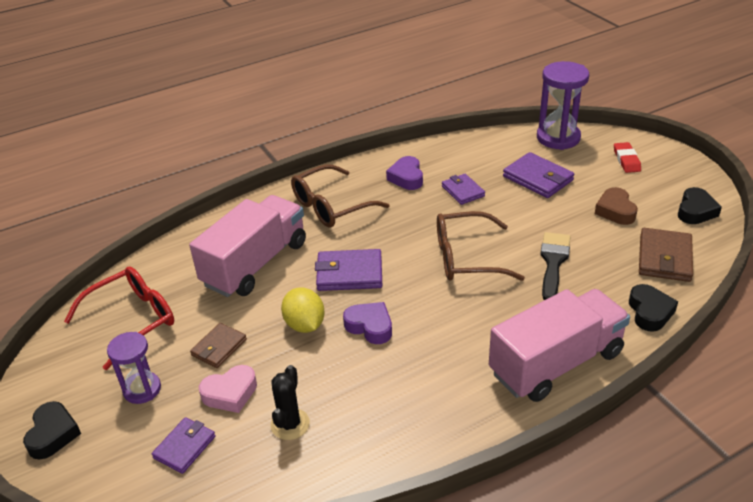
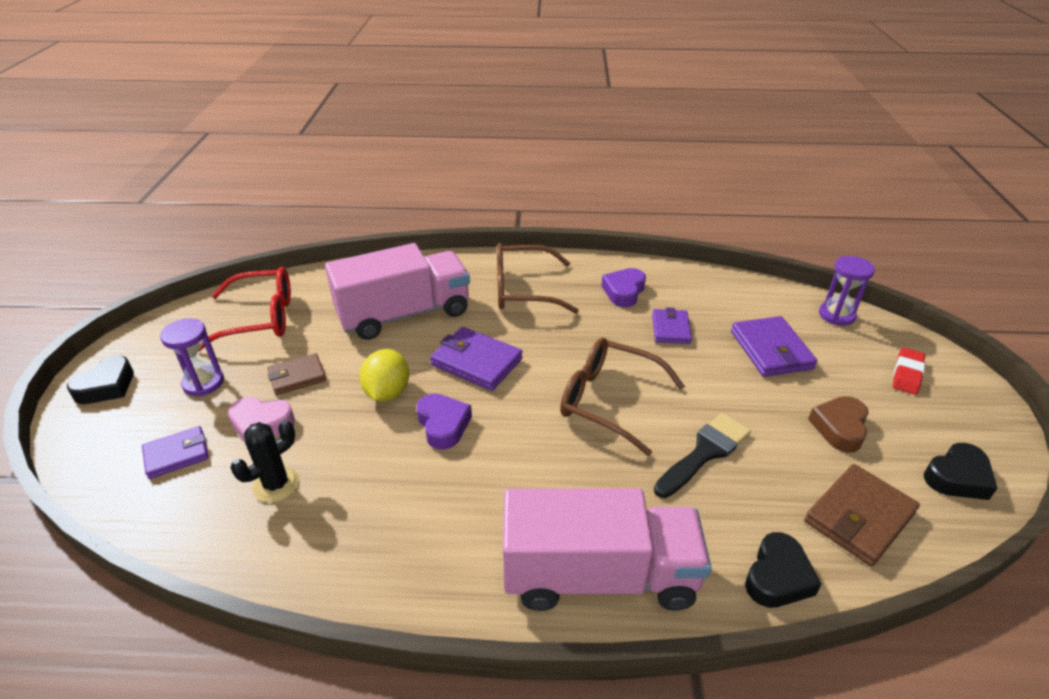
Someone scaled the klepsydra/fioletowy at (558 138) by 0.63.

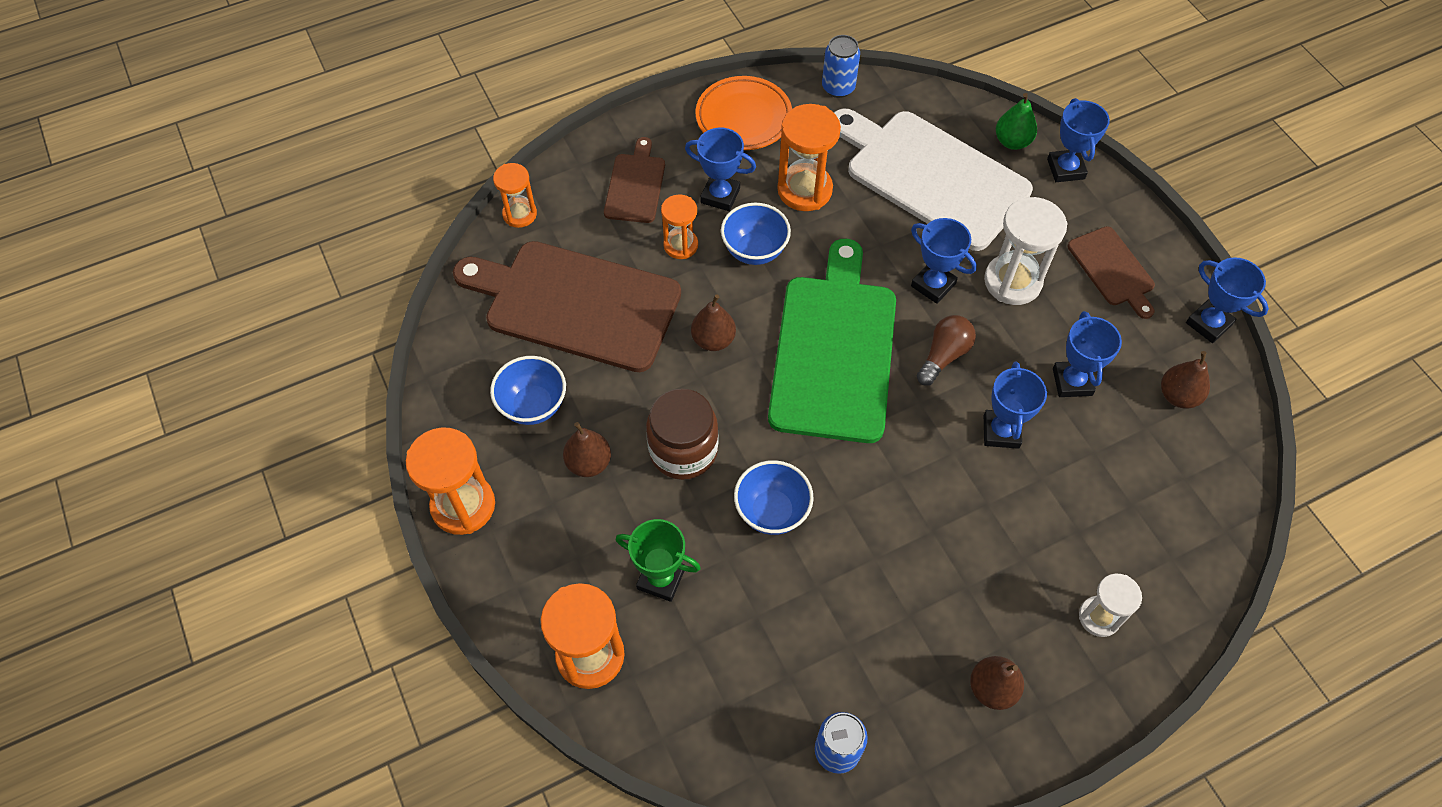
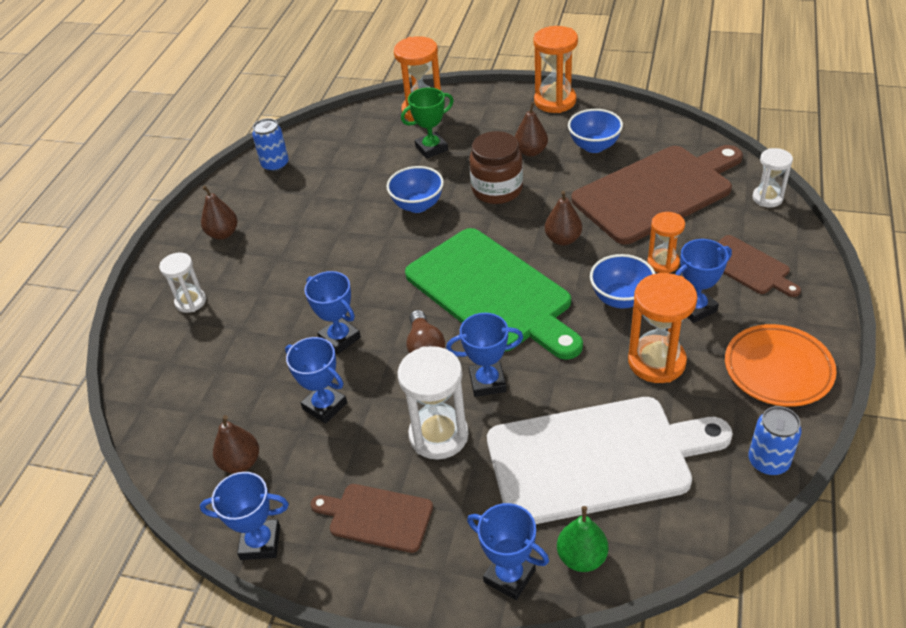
Someone repainted the klepsydra/pomarańczowy at (520 214), which became the klepsydra/biały at (767 198).

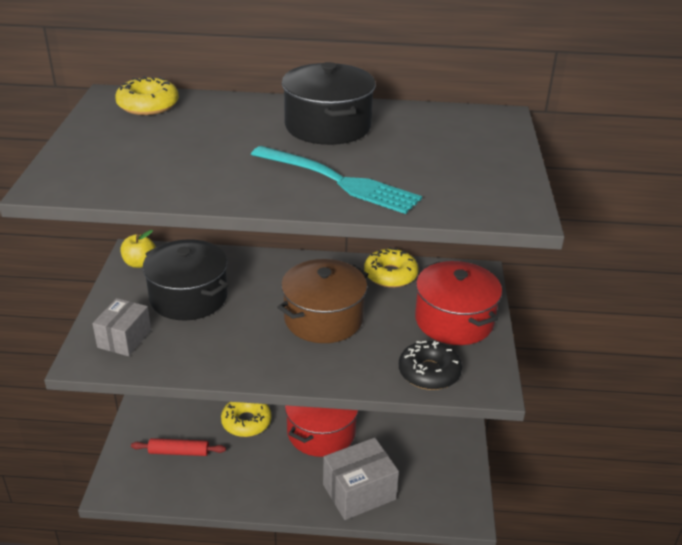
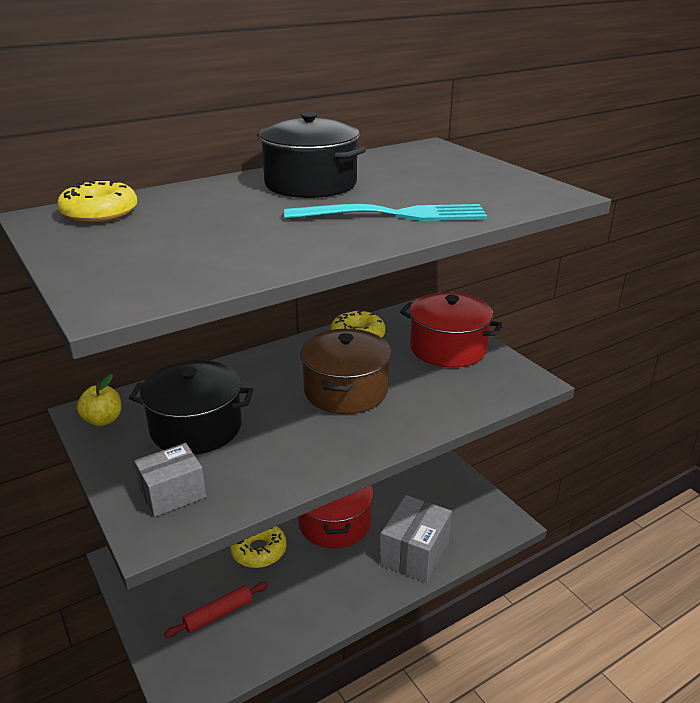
Someone rotated the pudełko/szary at (124 339) by 75 degrees clockwise.
Someone took away the donut/czarny at (429 372).

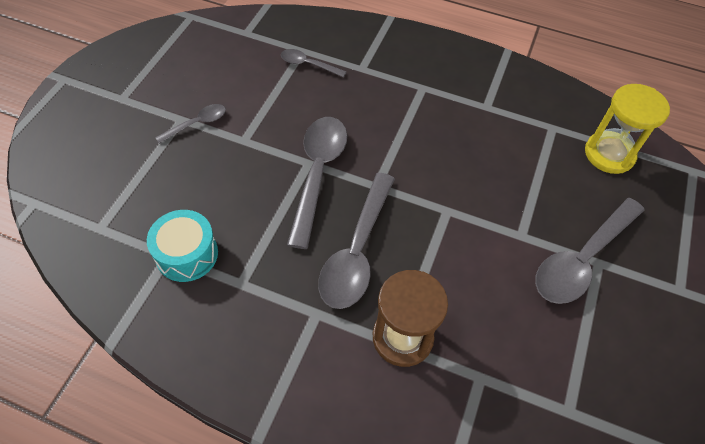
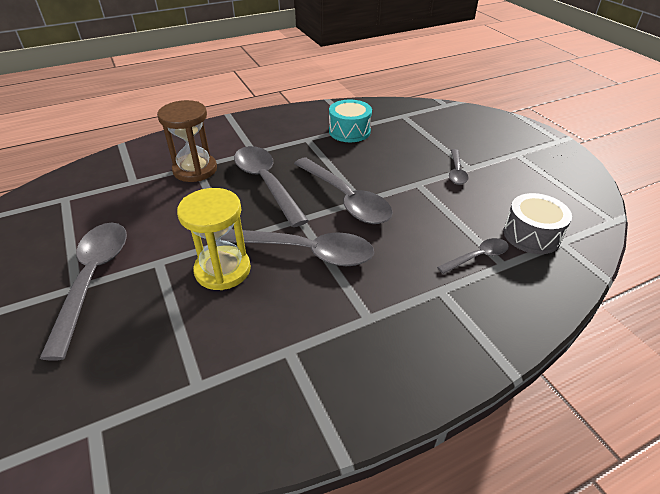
Someone carried the klepsydra/żółty from (609 154) to (223 270).
Someone put down the łyżka/szary at (305 252).
Someone put down the bęben/szary at (531 235).

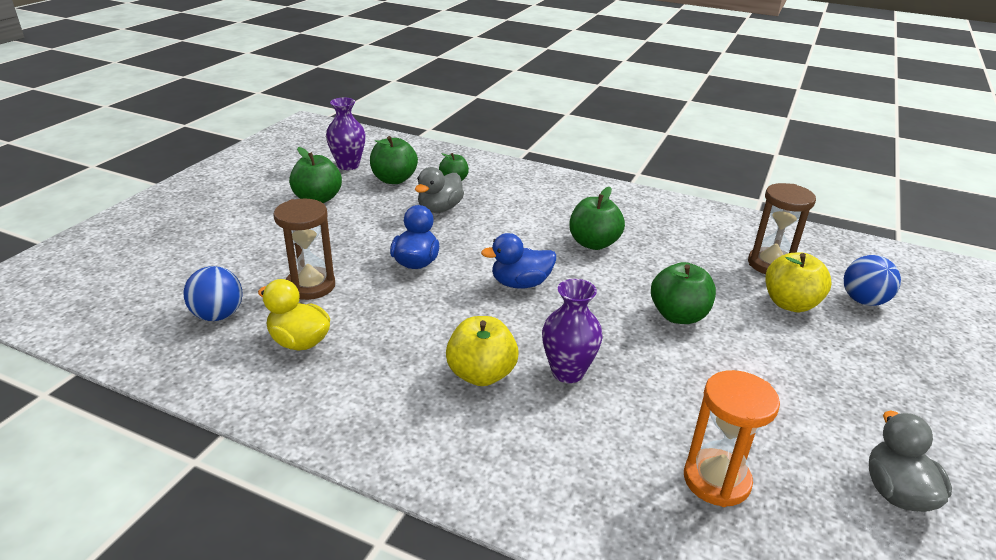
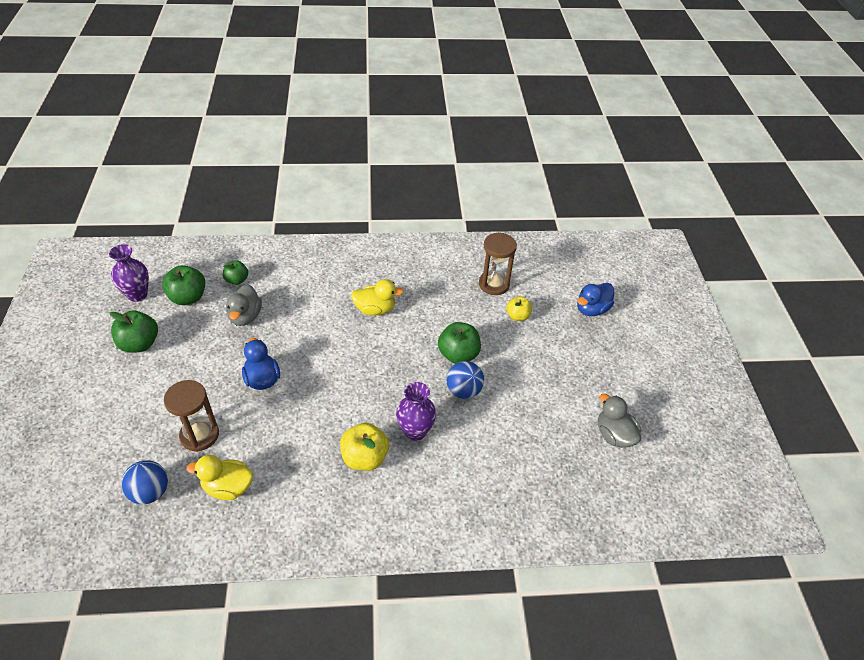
Someone carried the kaczka/niebieski from (520 283) to (591 309).
Someone swapped the jabłko/zielony at (593 243) for the kaczka/żółty at (375 309).
Someone took away the klepsydra/pomarańczowy at (716 480).
Someone scaled the jabłko/żółty at (790 304) by 0.63.
Someone carried the piłka/niebieski from (863 301) to (463 390).

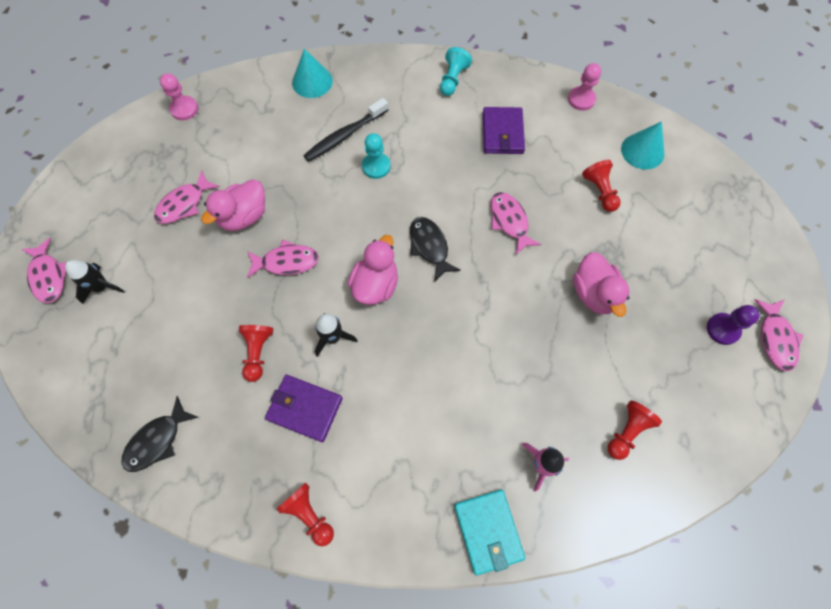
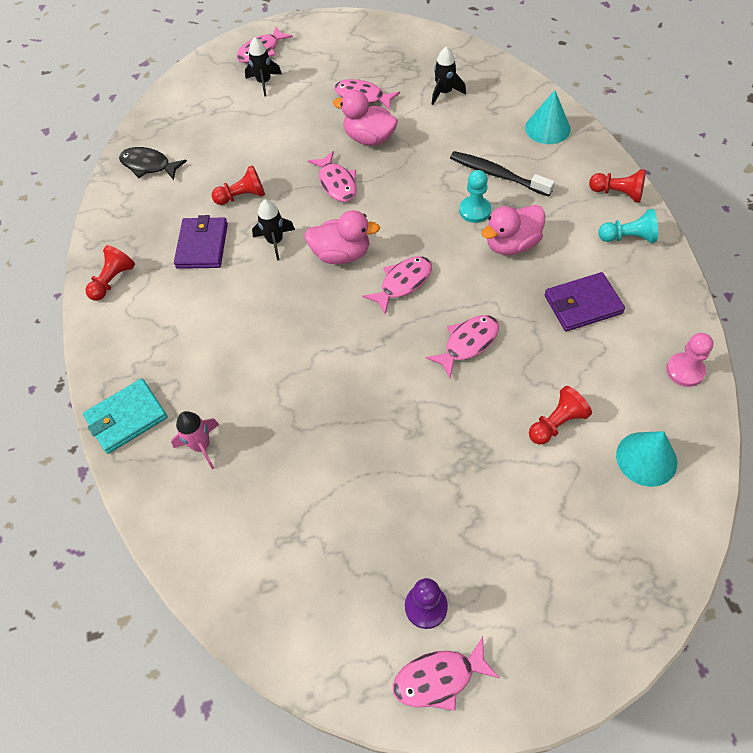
Someone took away the pionek/różowy at (184 109).
Someone repainted the ryba/czarny at (429 246), which became the ryba/różowy at (403 283).
Someone carried the kaczka/różowy from (593 293) to (512 244).
Someone carried the pionek/czerwony from (627 431) to (617 193).
Someone put down the rakieta/czarny at (444 93).

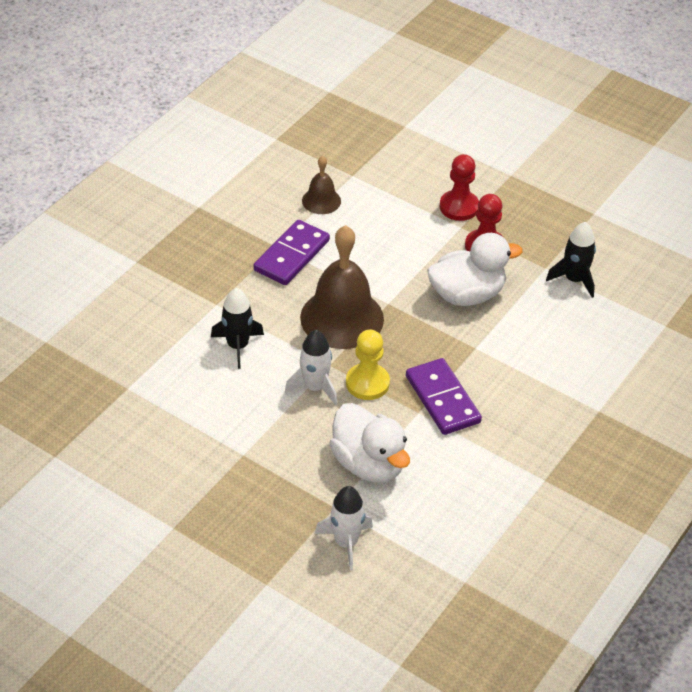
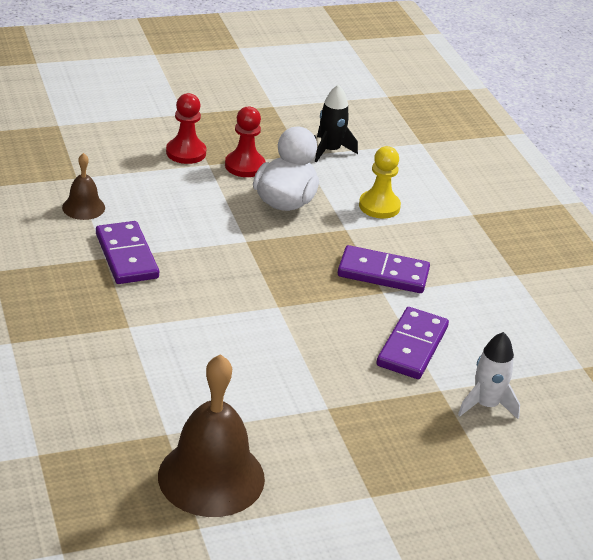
Someone took away the rakieta/czarny at (237 346).
Someone took away the rakieta/biały at (314 387).
Someone carried the dzwonek/brązowy from (342 318) to (211 477).
Someone swapped the kaczka/biały at (369 464) for the kostka domina/fioletowy at (412 346).
Someone carried the pionek/żółty from (367 383) to (379 206).

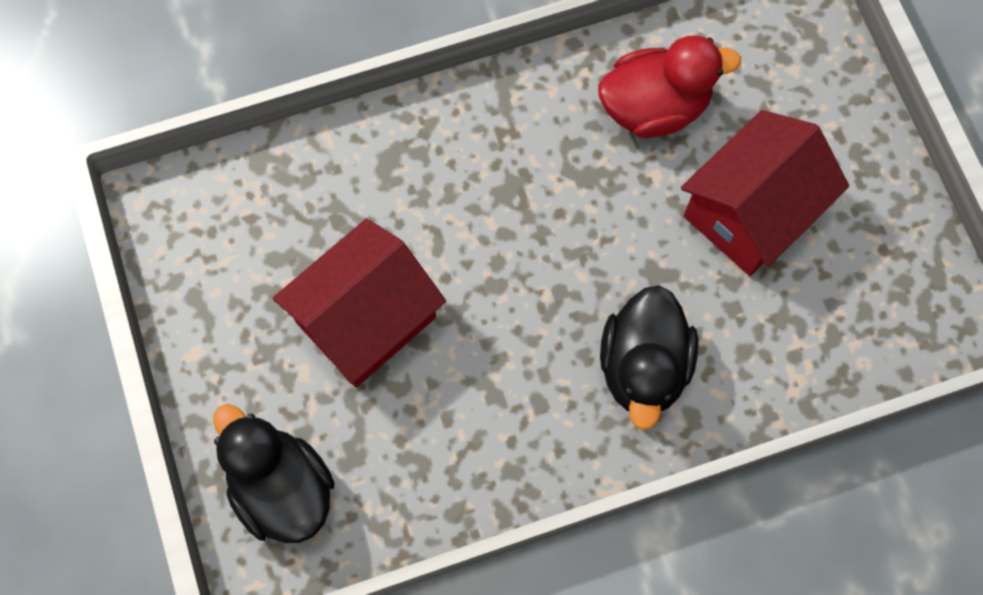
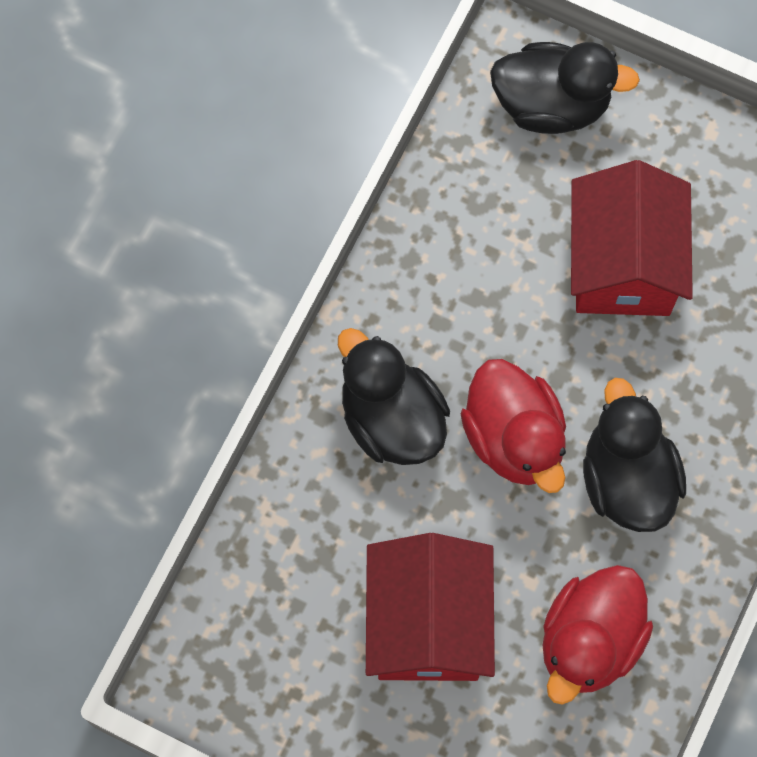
Someone put down the kaczka/czerwony at (514 438).
Someone put down the kaczka/czarny at (627 479).

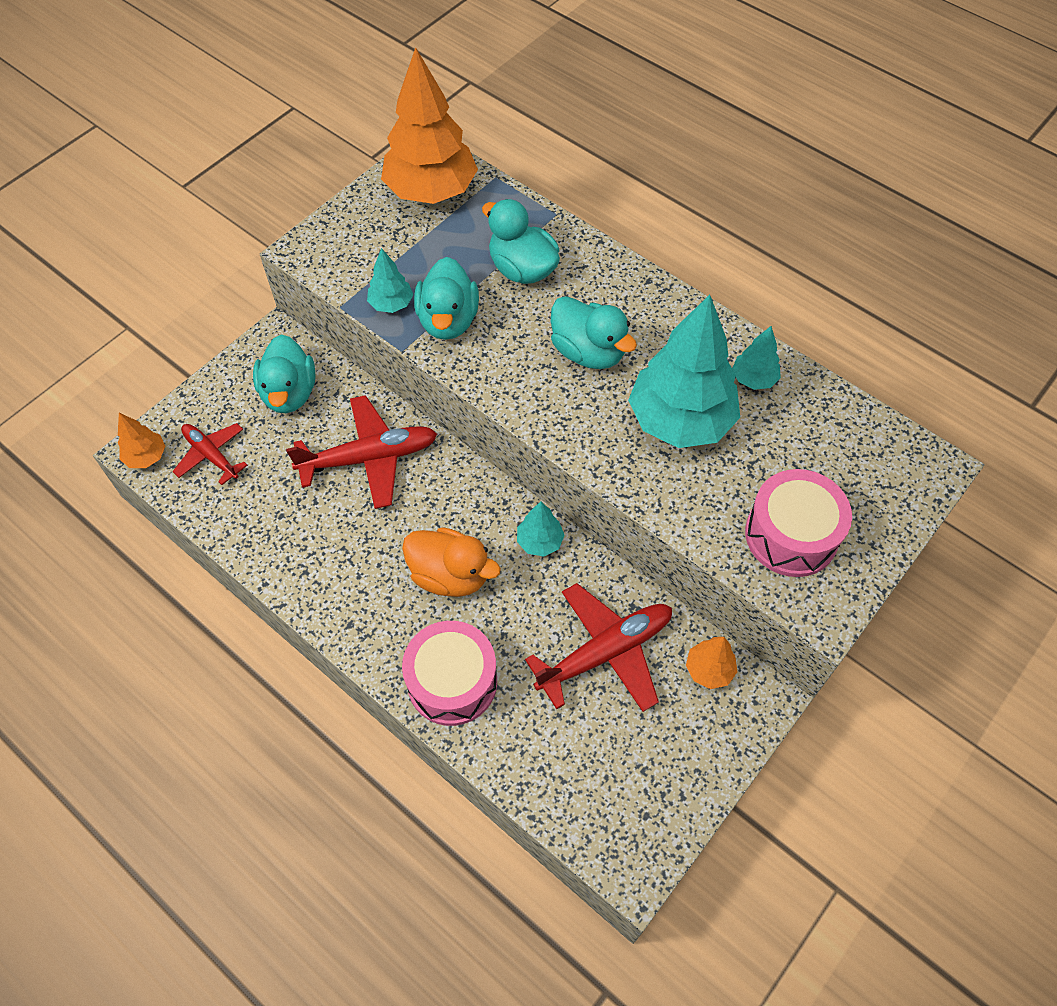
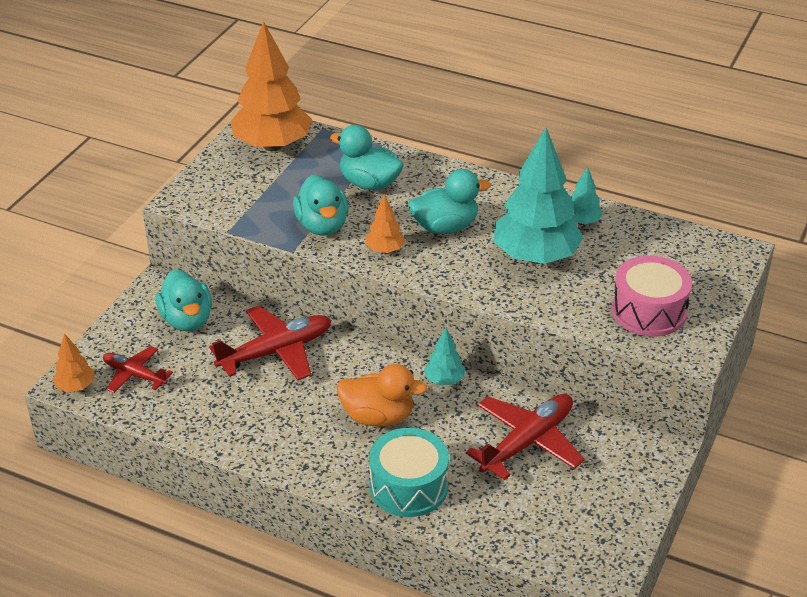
Someone took away the drzewko/turkusowy at (391 304).
Someone repainted the bęben/różowy at (452 681), which became the bęben/turkusowy at (408 486).
Someone rotated the kaczka/turkusowy at (588 352) by 45 degrees counterclockwise.
Someone carried the drzewko/pomarańczowy from (709 669) to (384 250).

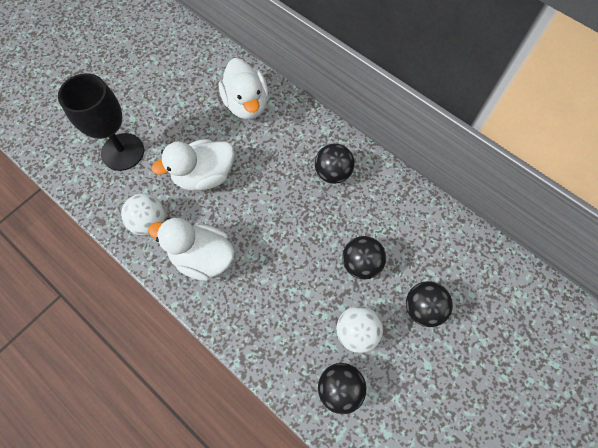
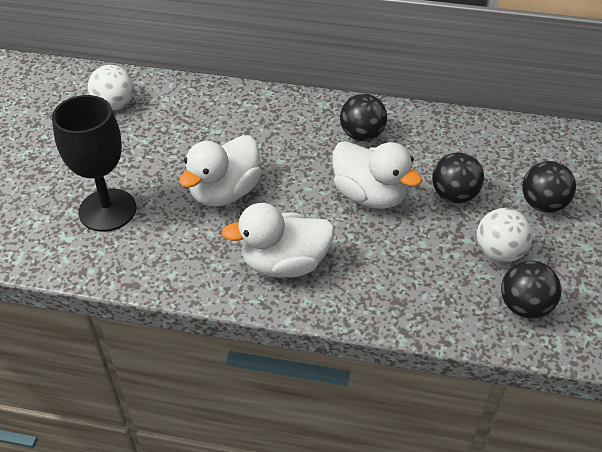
Someone carried the piłka/biały from (149 222) to (115 105).
Someone carried the kaczka/biały from (246 104) to (370 195).

